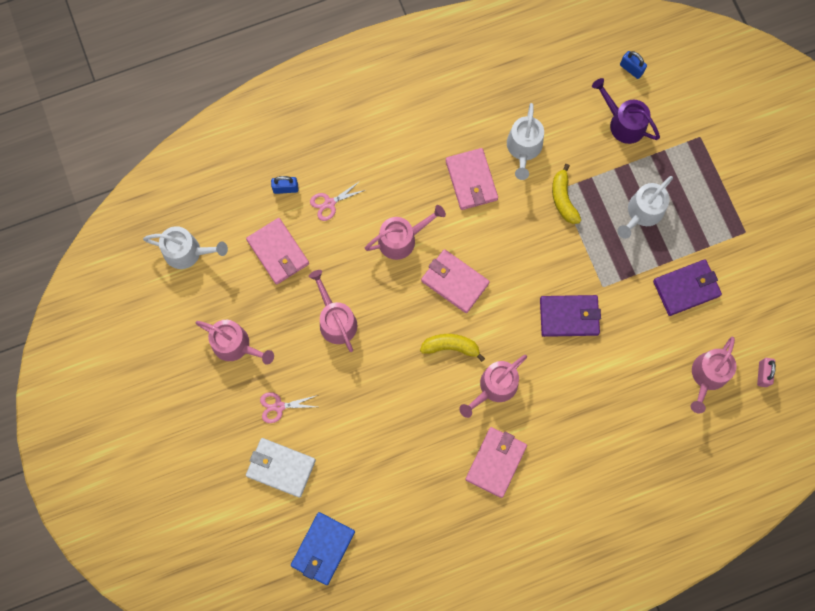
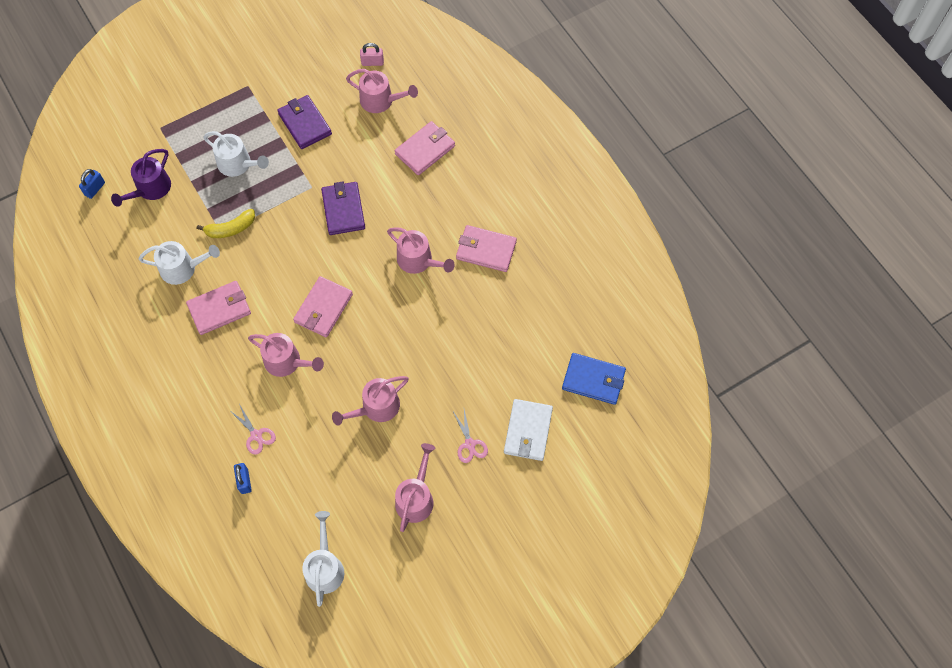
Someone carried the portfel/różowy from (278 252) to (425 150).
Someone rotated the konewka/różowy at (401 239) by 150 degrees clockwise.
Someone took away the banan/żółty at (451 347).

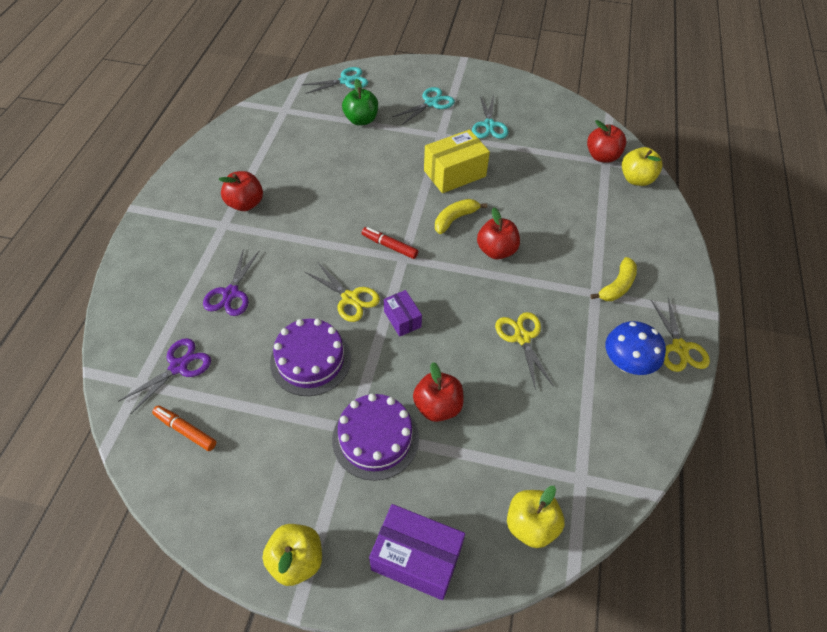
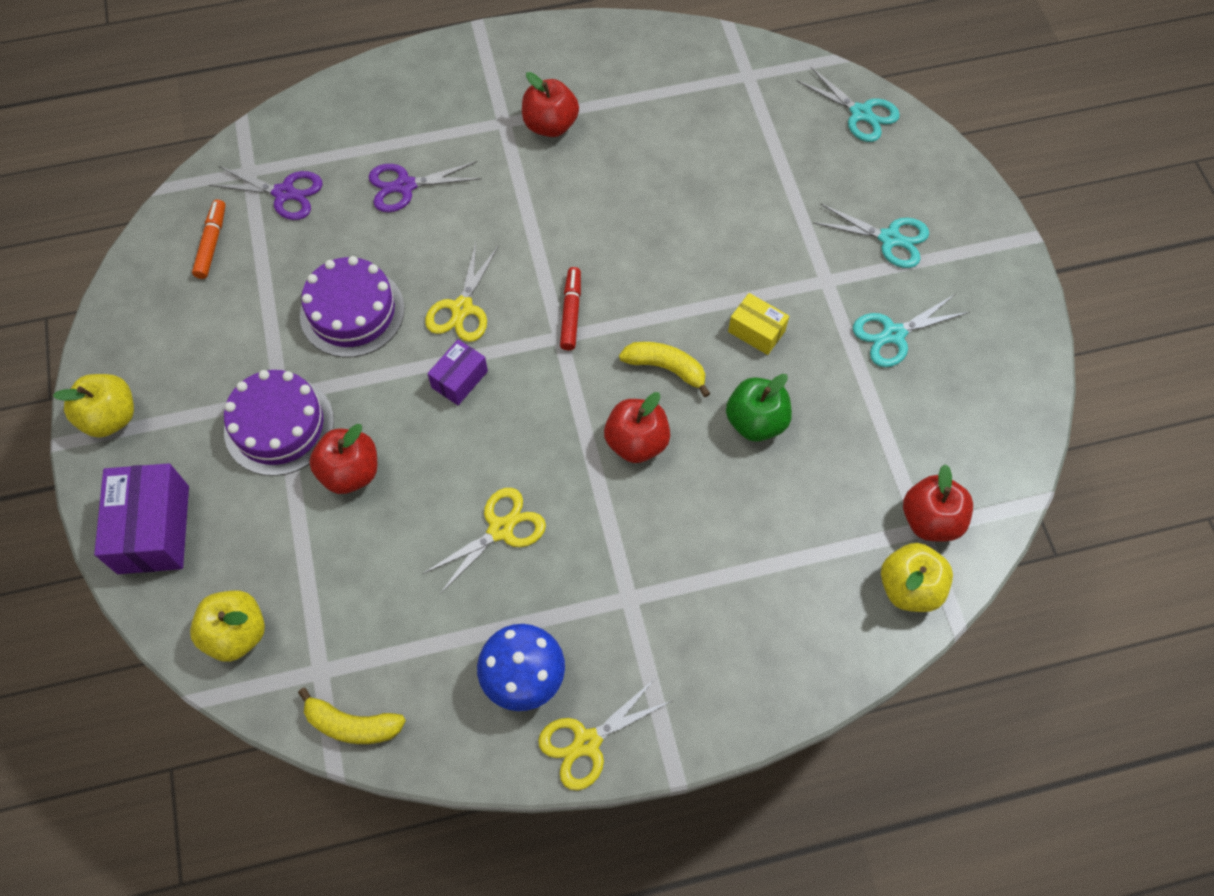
Someone carried the jabłko/zielony from (361 120) to (756 422).
Someone scaled the pudełko/żółty at (454 173) by 0.57.
Someone carried the banan/żółty from (617 286) to (352 725).

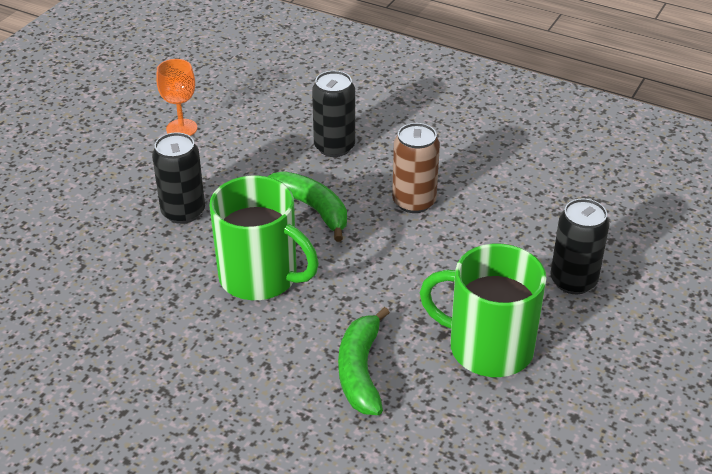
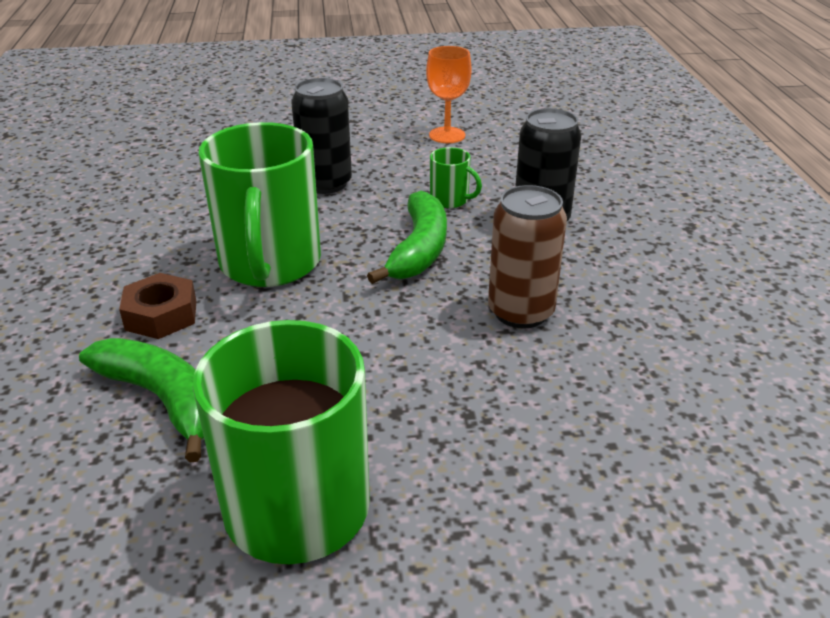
Someone rotated the banan/zielony at (360 371) by 75 degrees clockwise.
Someone took away the puszka/czarny at (573 281).
Someone put down the nakrętka/brązowy at (161 315).
Someone put down the kubek/zielony at (450 200).

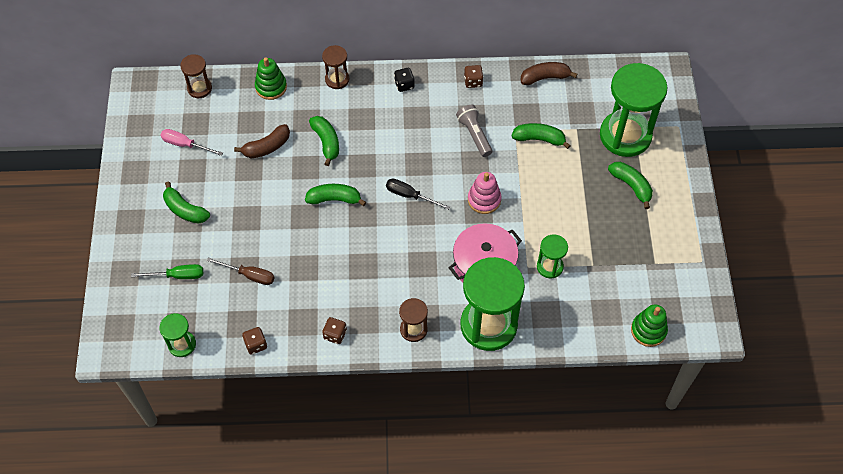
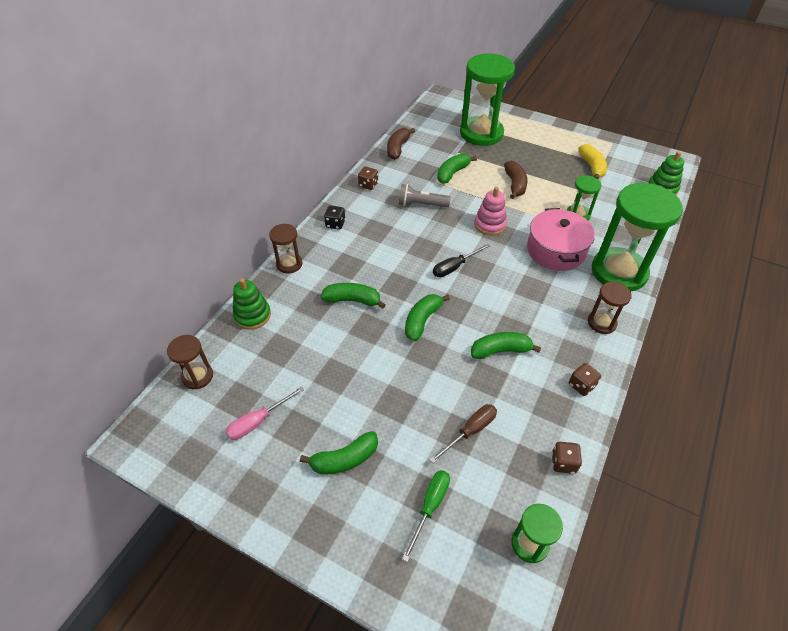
Someone carried the banan/brązowy from (267 147) to (515 184).
Someone carried the banan/zielony from (631 186) to (500 350).
Someone put down the banan/żółty at (592 167).

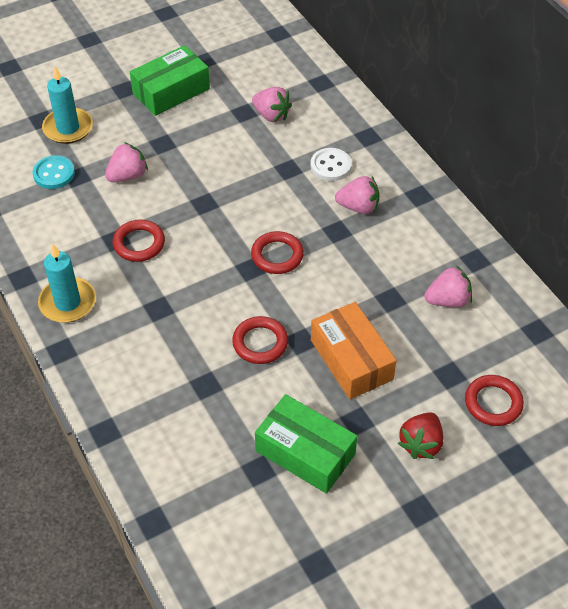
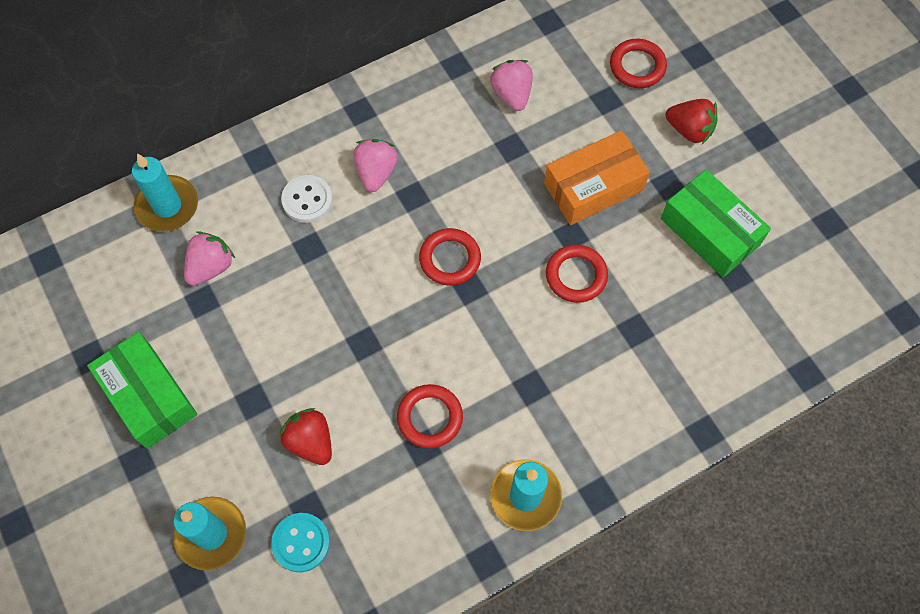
Someone repainted the truskawka/różowy at (127 176), which became the truskawka/czerwony at (310 442).
Someone rotated the pudełko/zielony at (305 452) by 75 degrees counterclockwise.
Someone put down the świeca/turkusowy at (167 206).

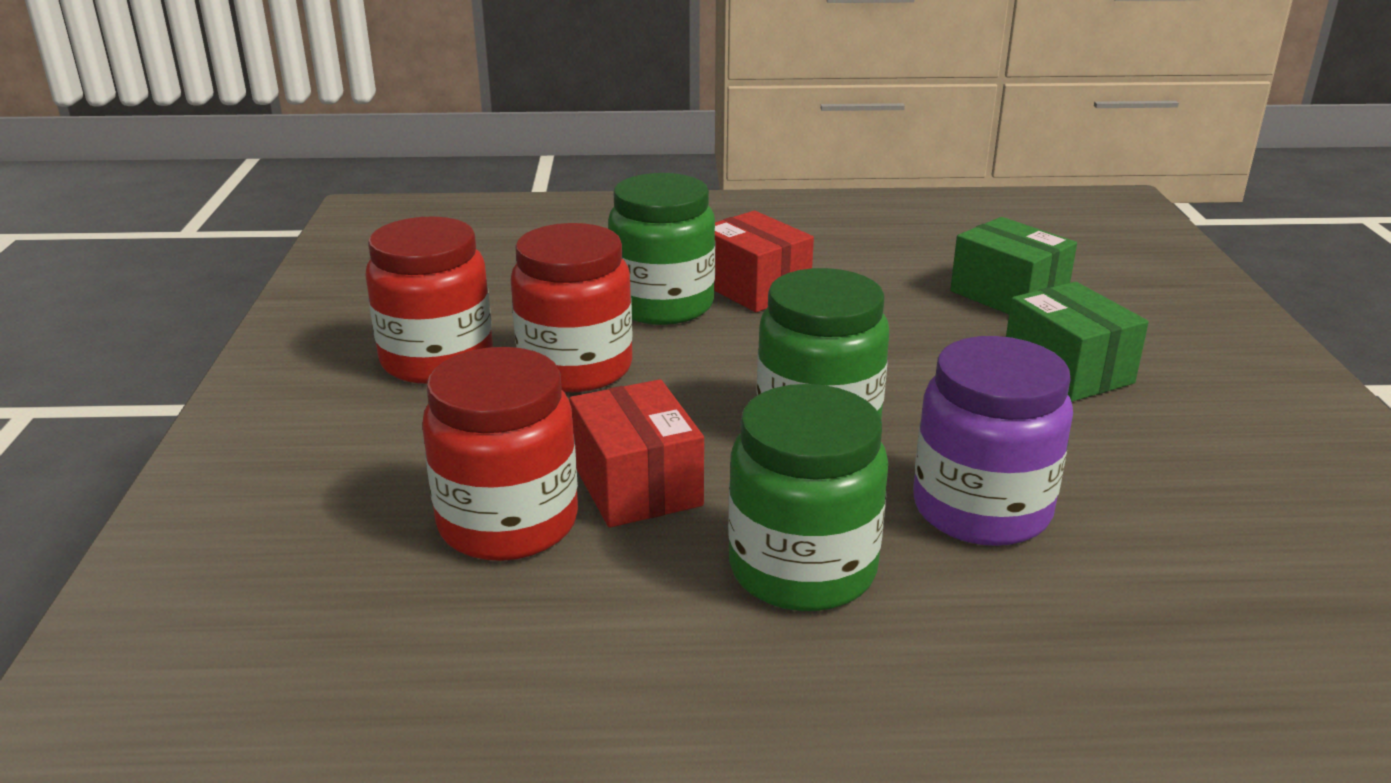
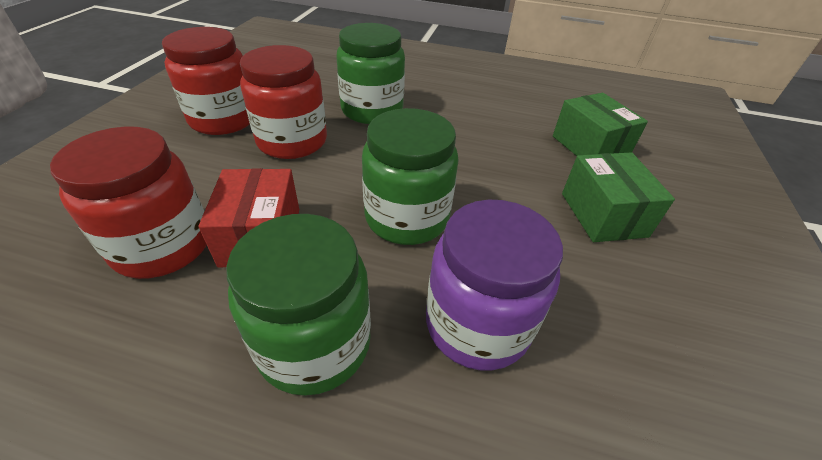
Someone took away the pudełko/czerwony at (754 287).

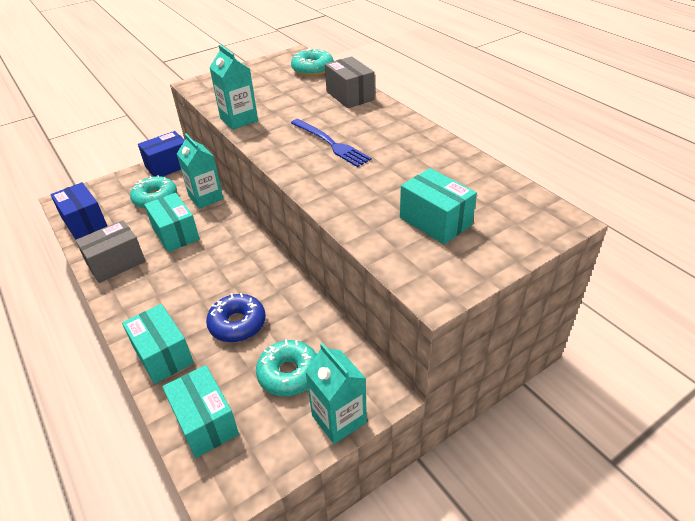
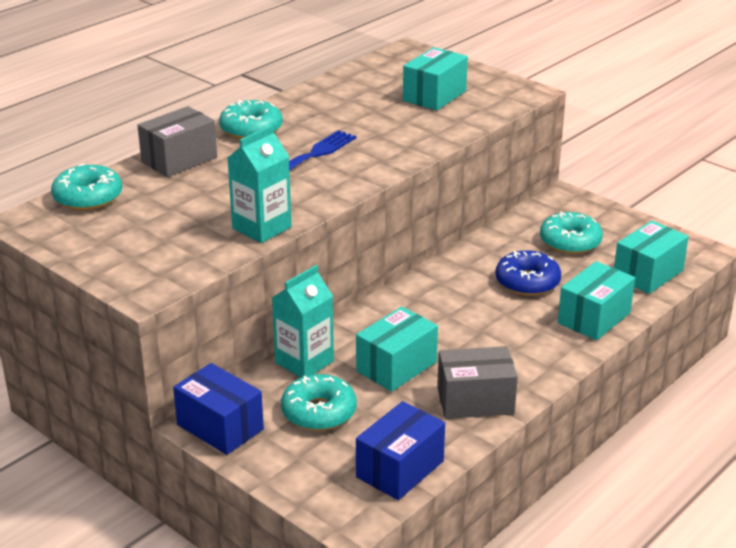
Someone rotated the pudełko/szary at (116 263) by 45 degrees counterclockwise.
Someone took away the karton mleka/turkusowy at (339 419).
Someone put down the donut/turkusowy at (251 129).

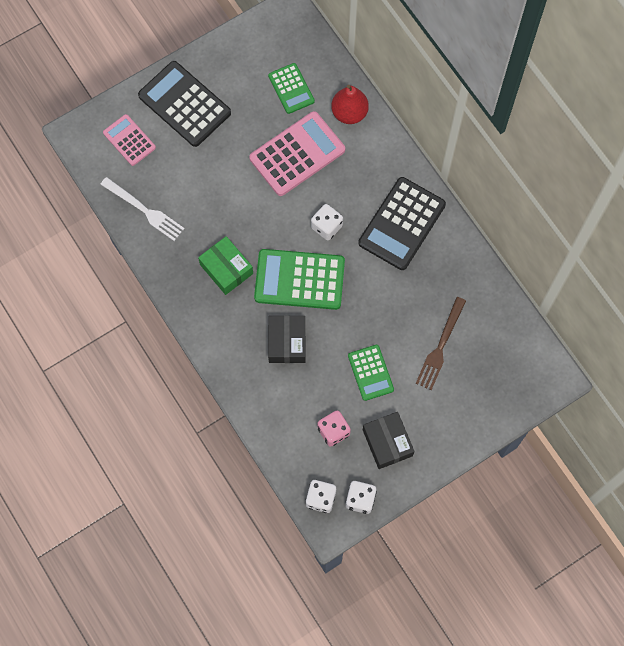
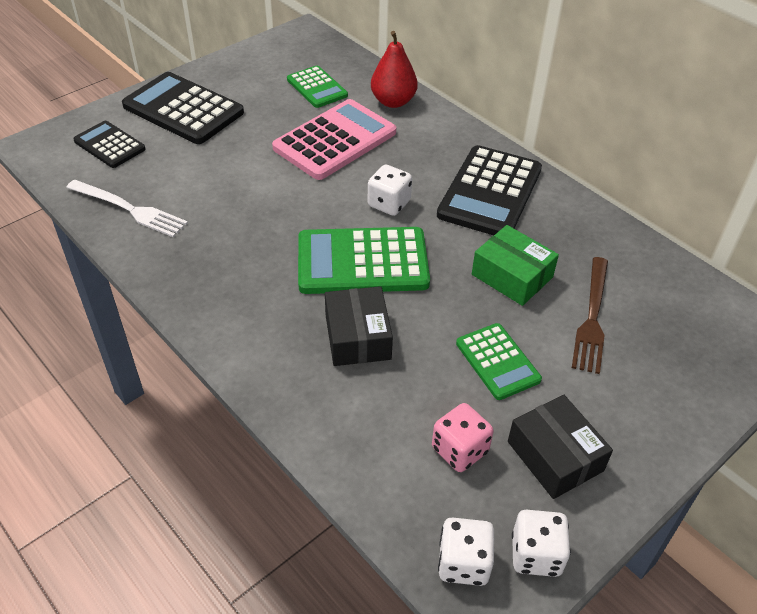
Someone repainted the kalkulator/różowy at (129 140), which became the kalkulator/czarny at (109 145).
Someone carried the pudełko/zielony from (226 269) to (512 276).

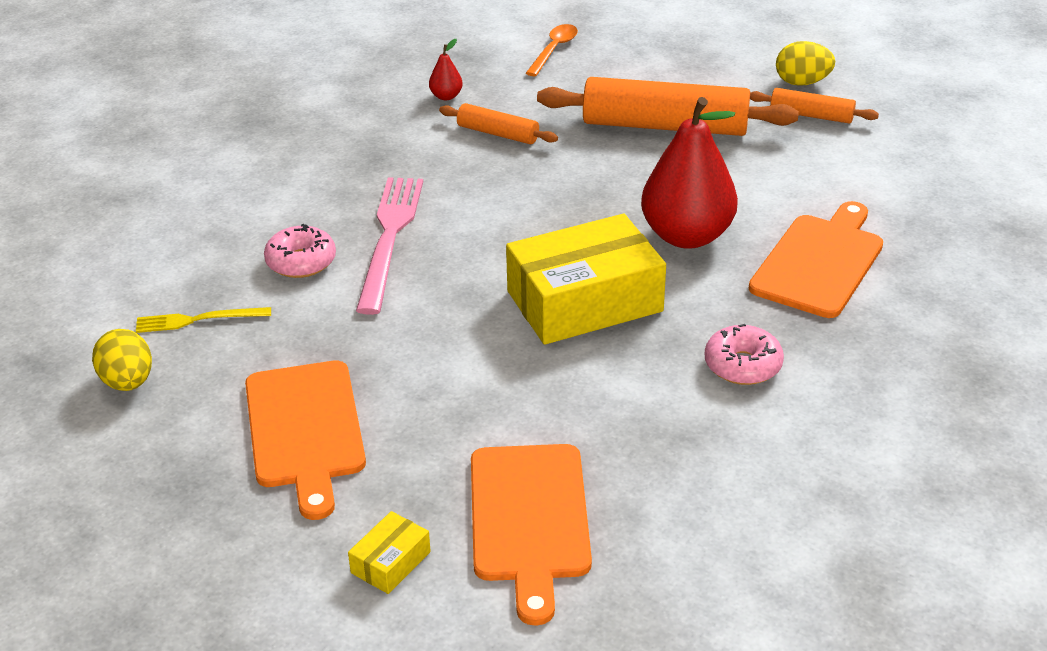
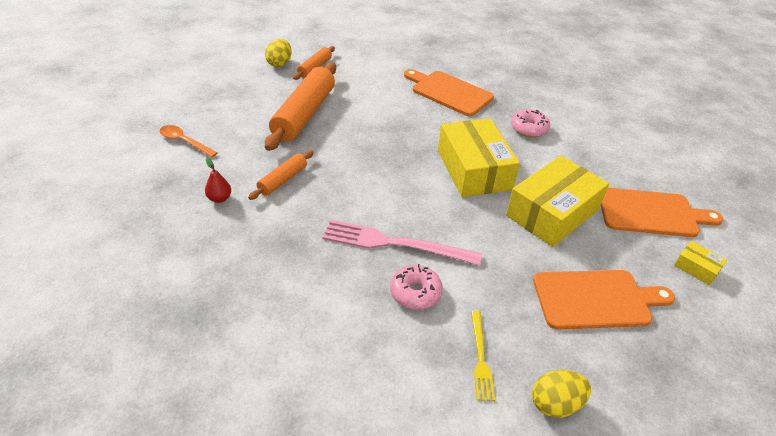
Someone took away the gruszka/czerwony at (687 236).
Someone put down the pudełko/żółty at (552 213).

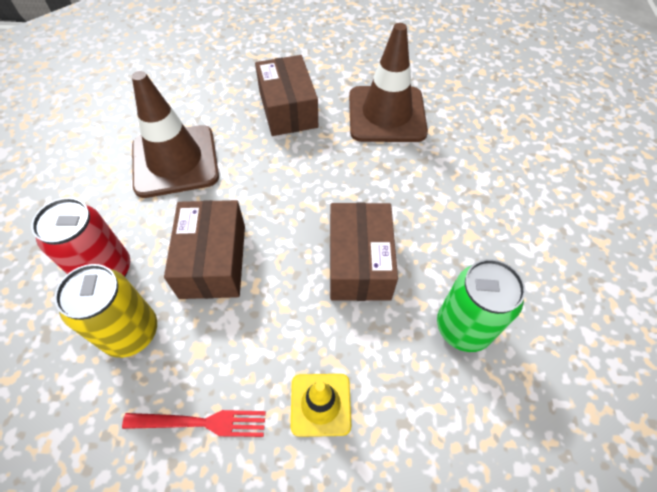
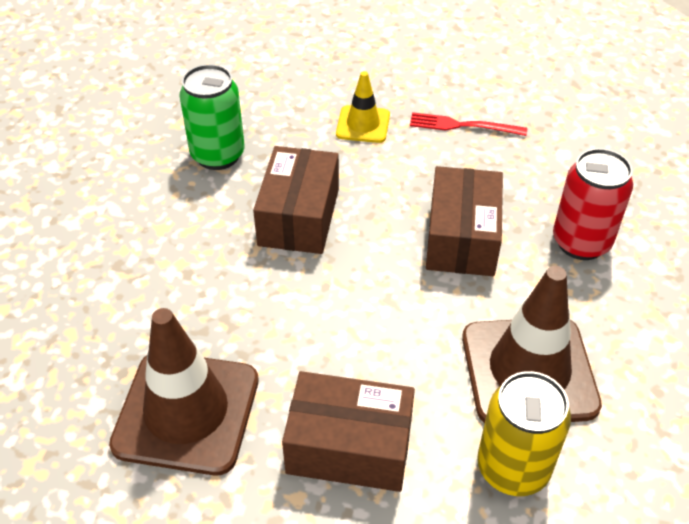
Someone carried the puszka/żółty from (131 332) to (512 468).
Someone rotated the pudełko/brązowy at (288 109) by 75 degrees counterclockwise.

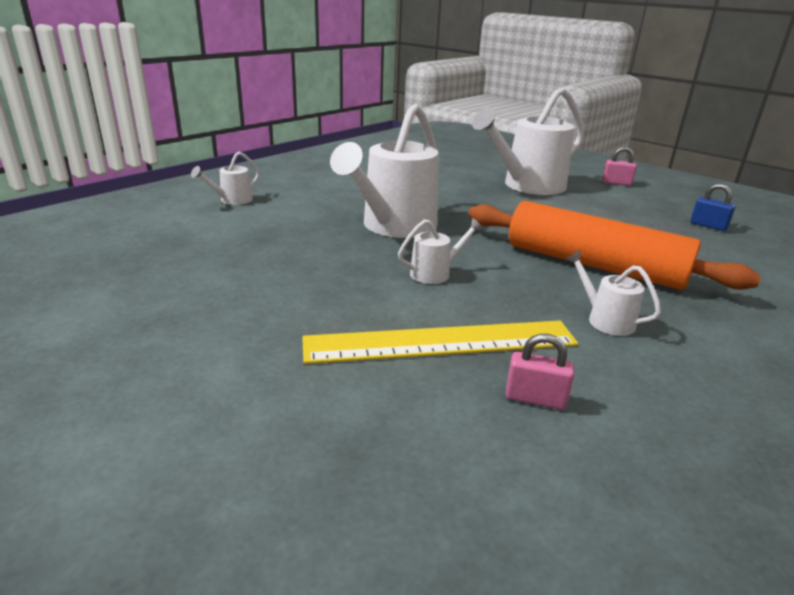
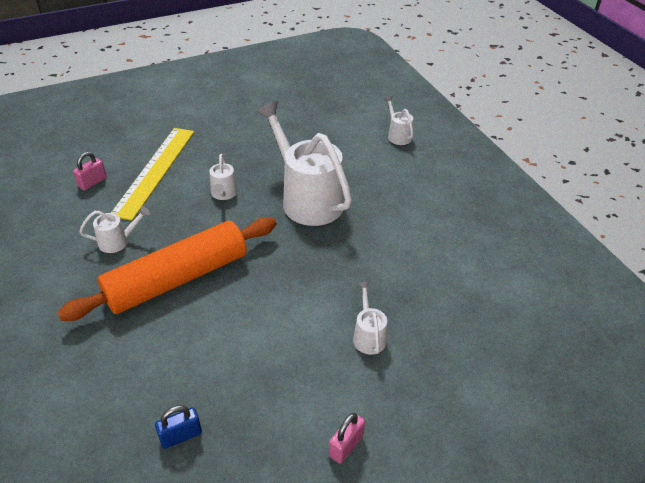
Someone scaled the konewka/biały at (527 186) by 0.45.

